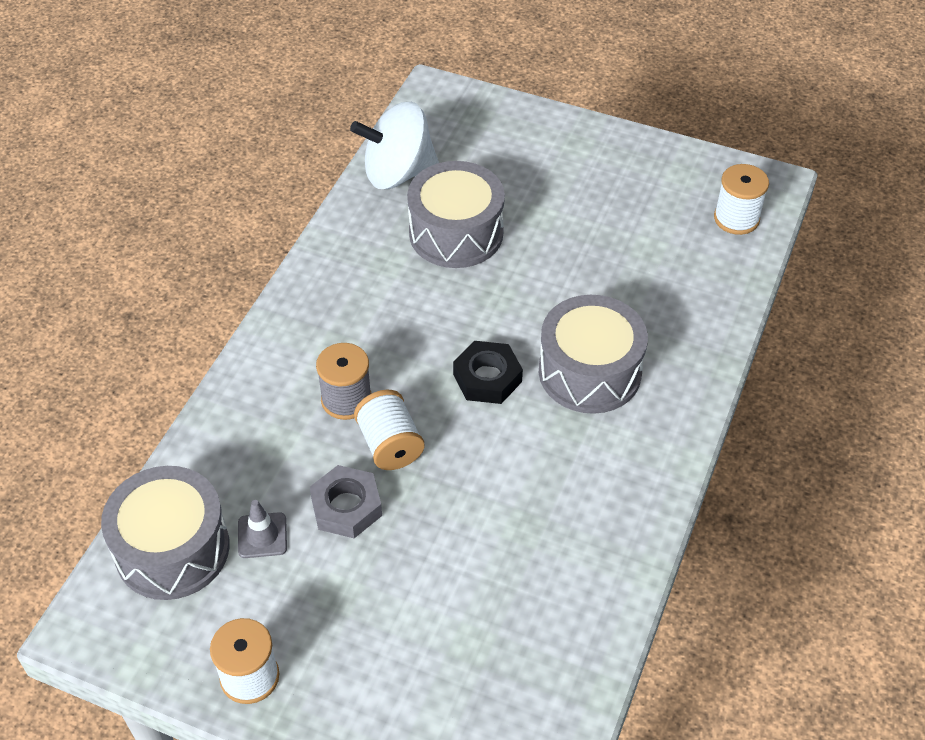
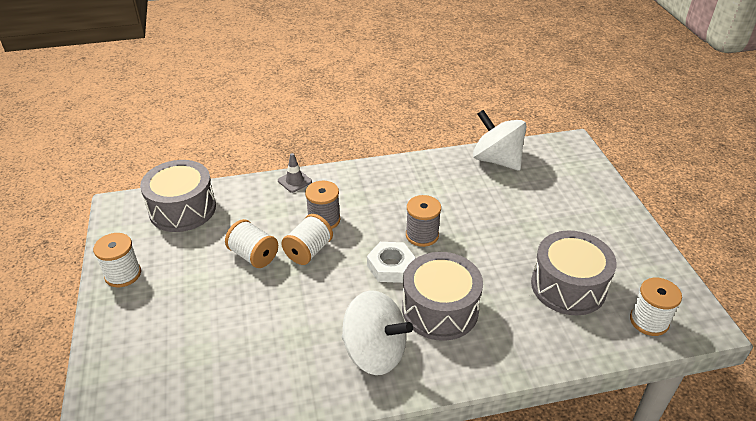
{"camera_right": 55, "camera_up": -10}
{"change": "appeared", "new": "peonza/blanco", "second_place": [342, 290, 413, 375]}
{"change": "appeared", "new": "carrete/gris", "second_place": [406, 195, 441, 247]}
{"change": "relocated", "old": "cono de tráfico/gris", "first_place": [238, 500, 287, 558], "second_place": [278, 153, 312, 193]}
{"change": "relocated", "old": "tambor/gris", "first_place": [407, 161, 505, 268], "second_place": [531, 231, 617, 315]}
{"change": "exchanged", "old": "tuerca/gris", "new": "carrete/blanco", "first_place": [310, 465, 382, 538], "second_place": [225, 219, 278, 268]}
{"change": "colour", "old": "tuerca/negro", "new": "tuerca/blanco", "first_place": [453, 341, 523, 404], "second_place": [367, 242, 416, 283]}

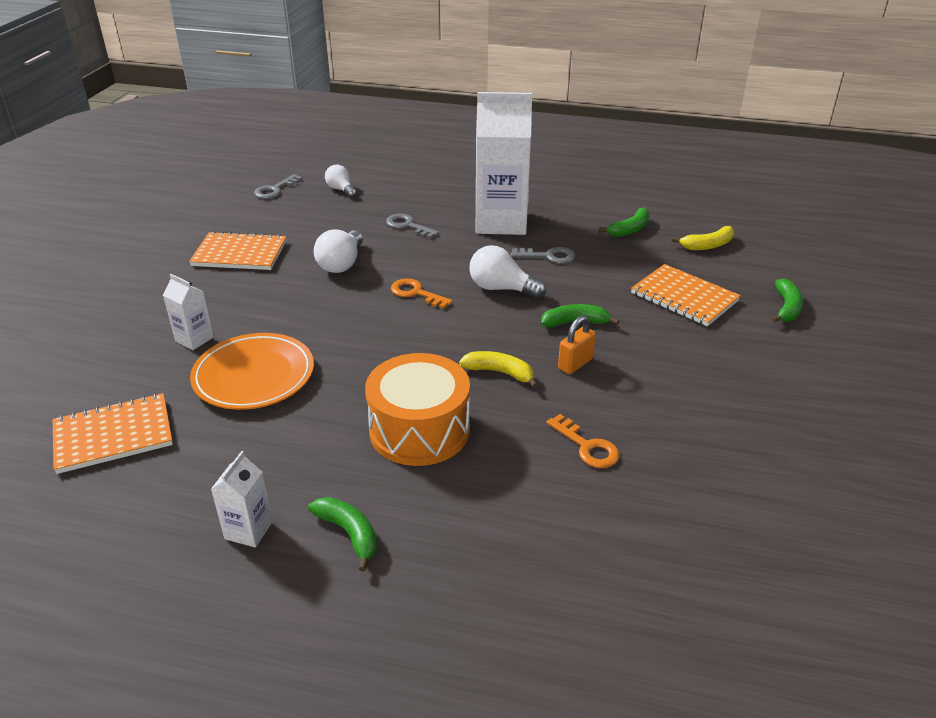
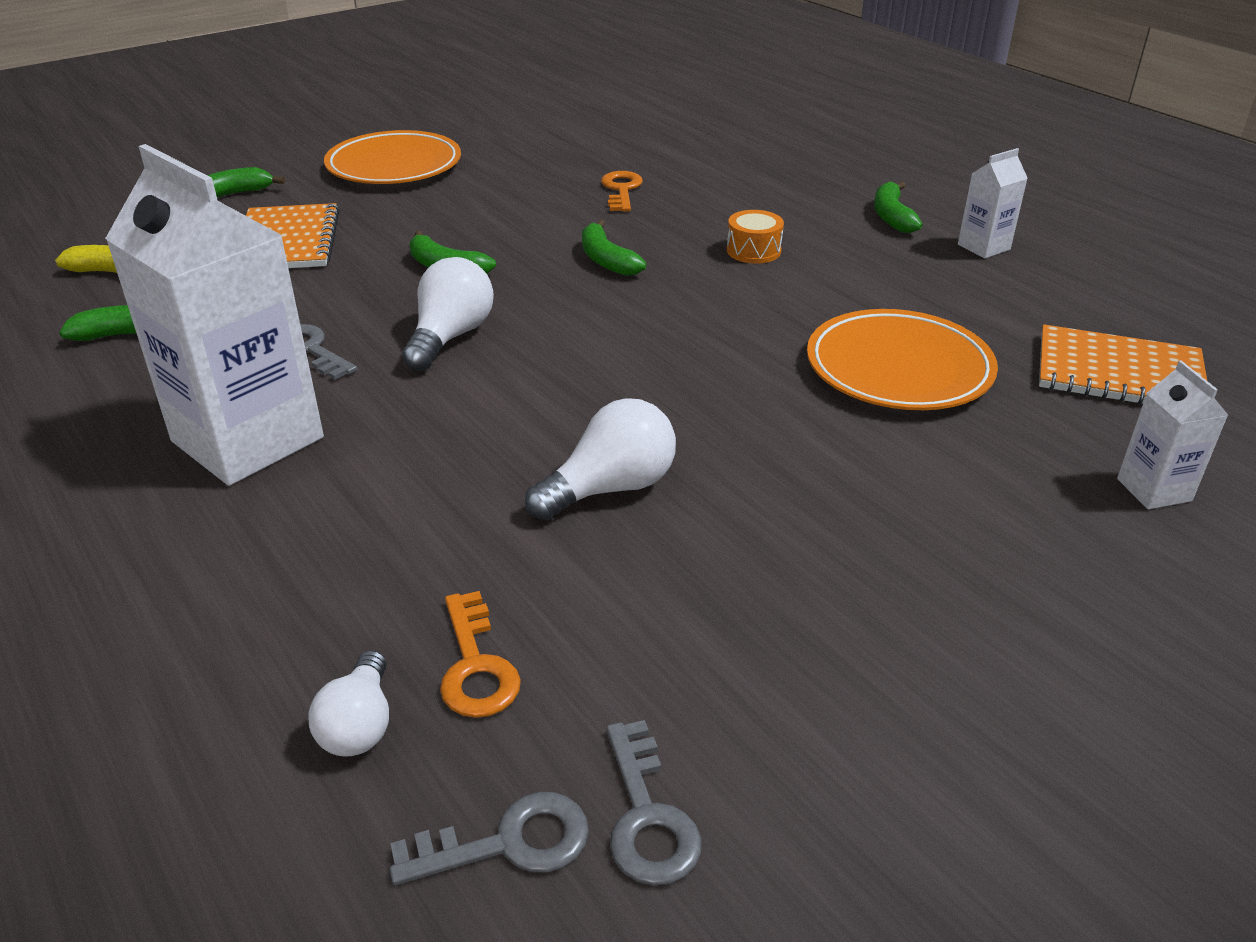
{"camera_right": -140, "camera_up": 0}
{"change": "missing", "old": "cuaderno/naranja", "first_place": [189, 231, 286, 270]}
{"change": "missing", "old": "candado/naranja", "first_place": [558, 316, 596, 374]}
{"change": "appeared", "new": "plato/naranja", "second_place": [324, 130, 461, 184]}
{"change": "relocated", "old": "cartón de leche/blanco", "first_place": [163, 274, 214, 350], "second_place": [1117, 360, 1228, 509]}
{"change": "relocated", "old": "llave/gris", "first_place": [386, 214, 439, 239], "second_place": [606, 720, 702, 885]}
{"change": "relocated", "old": "llave/naranja", "first_place": [391, 278, 453, 309], "second_place": [440, 591, 521, 718]}
{"change": "colour", "old": "plátano/amarillo", "new": "plátano/verde", "first_place": [459, 351, 538, 388], "second_place": [582, 219, 646, 276]}
{"change": "spun", "old": "bombilla/blanco", "first_place": [469, 245, 546, 299], "second_place": [402, 257, 494, 371], "degrees": -135}
{"change": "size", "old": "tambor/naranja", "first_place": [365, 353, 470, 466], "second_place": [727, 210, 784, 264], "factor": 0.45}

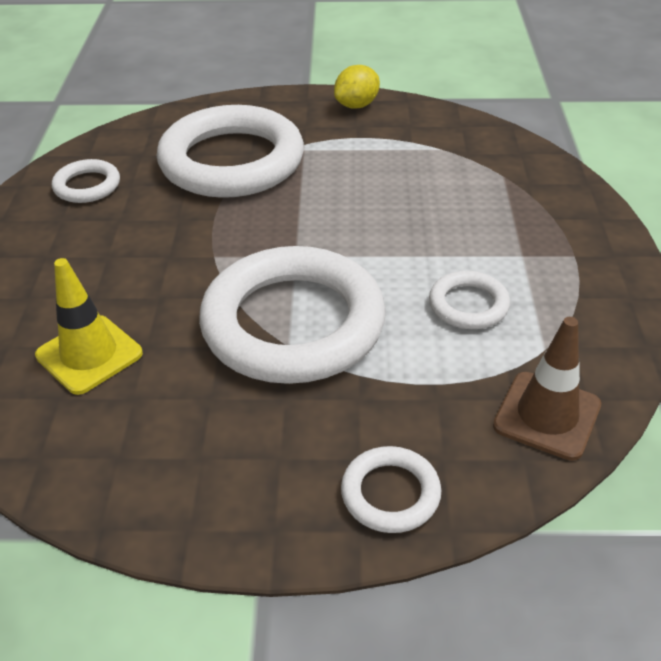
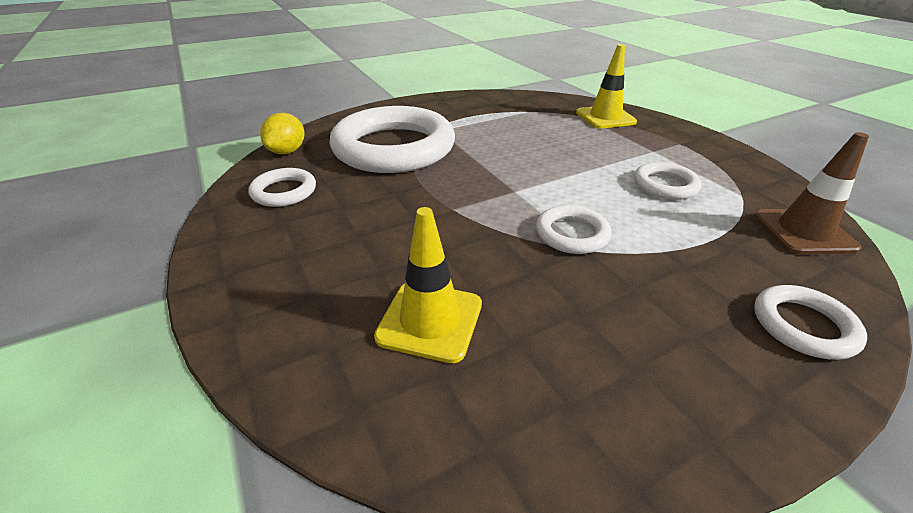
{"camera_right": -30, "camera_up": -5}
{"change": "appeared", "new": "cono de tráfico/amarillo", "second_place": [576, 44, 637, 129]}
{"change": "relocated", "old": "limón/amarillo", "first_place": [334, 65, 380, 109], "second_place": [260, 113, 305, 154]}
{"change": "size", "old": "anillo/blanco", "first_place": [199, 246, 386, 384], "second_place": [536, 205, 612, 254], "factor": 0.45}

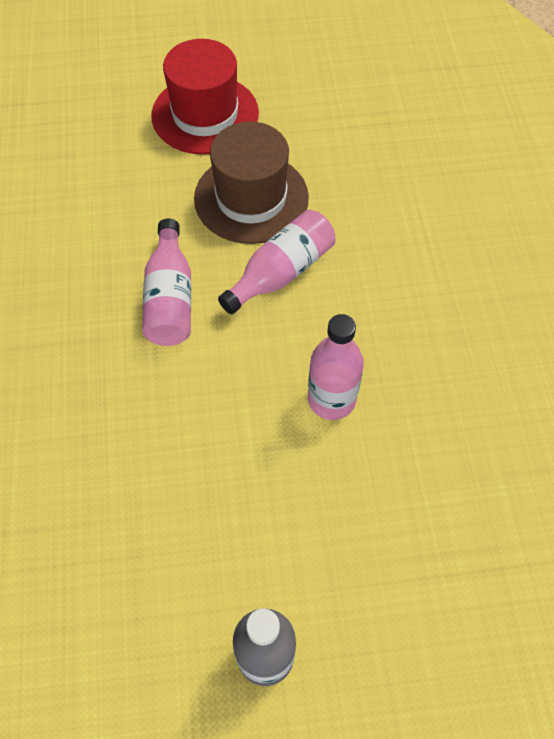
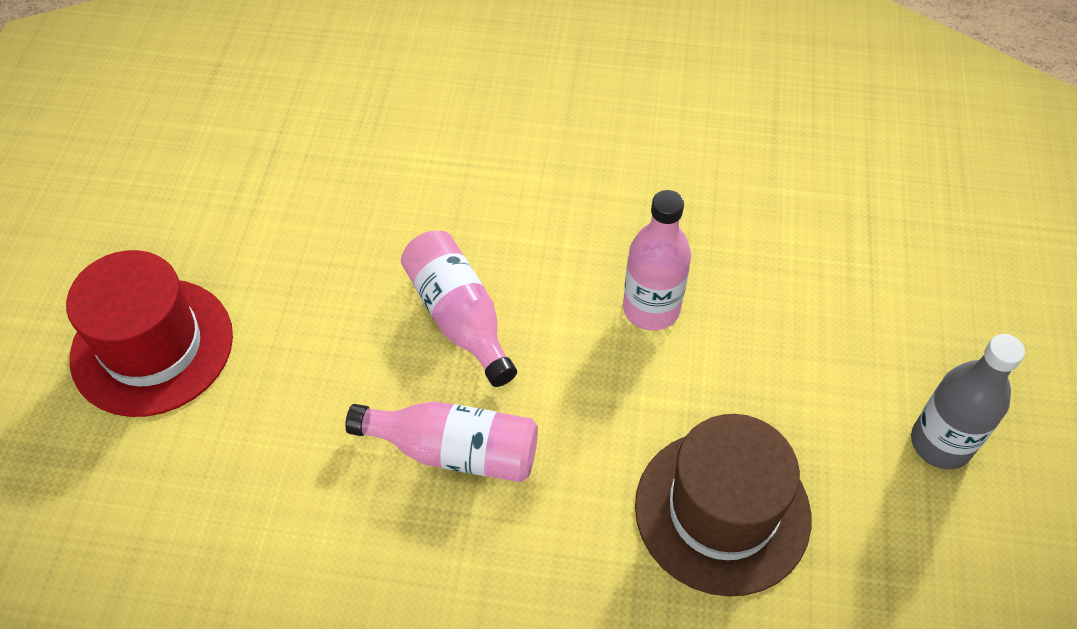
{"camera_right": -75, "camera_up": -5}
{"change": "relocated", "old": "sombrero/marrón", "first_place": [194, 122, 309, 244], "second_place": [635, 414, 811, 597]}

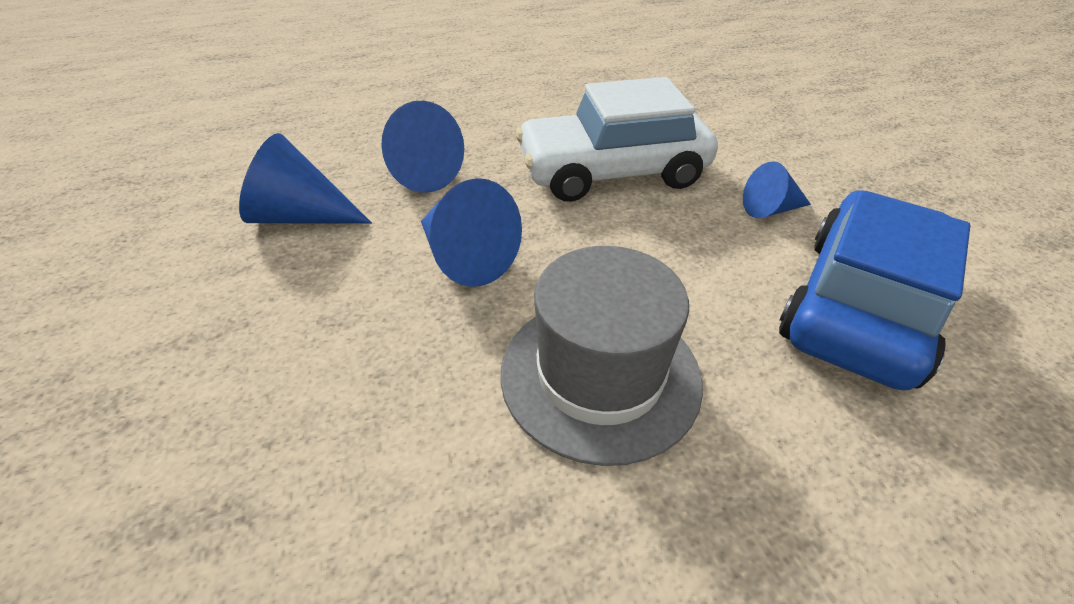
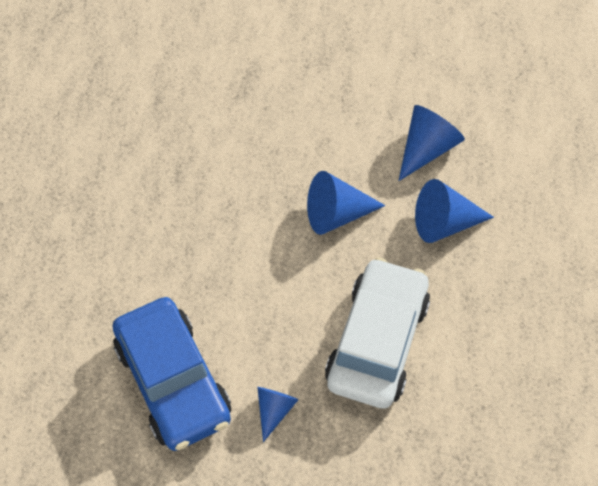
{"camera_right": 120, "camera_up": 15}
{"change": "missing", "old": "sombrero/gris", "first_place": [501, 246, 703, 466]}

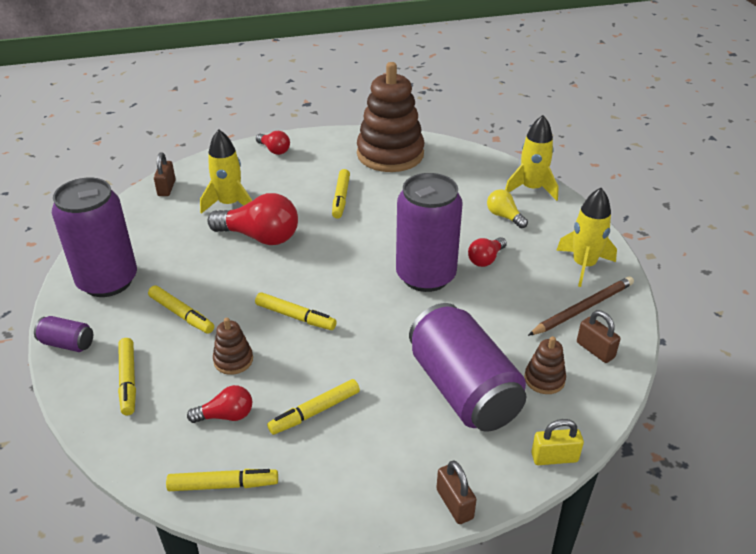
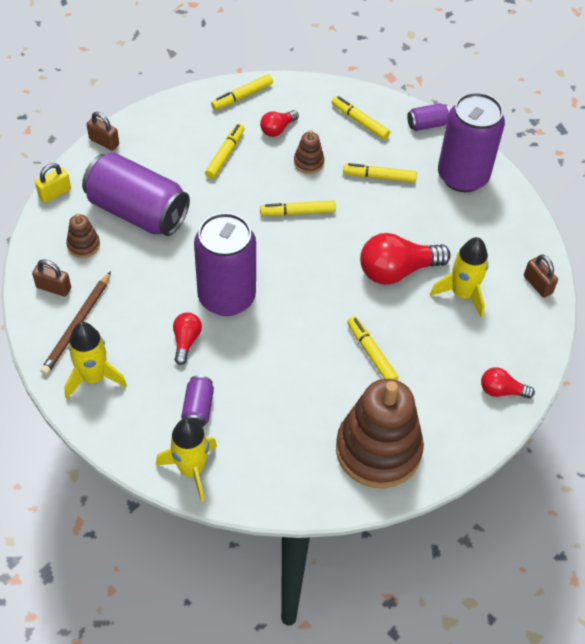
{"camera_right": 145, "camera_up": 15}
{"change": "exchanged", "old": "bombilla/amarillo", "new": "lata/morado", "first_place": [487, 189, 528, 228], "second_place": [181, 376, 214, 427]}

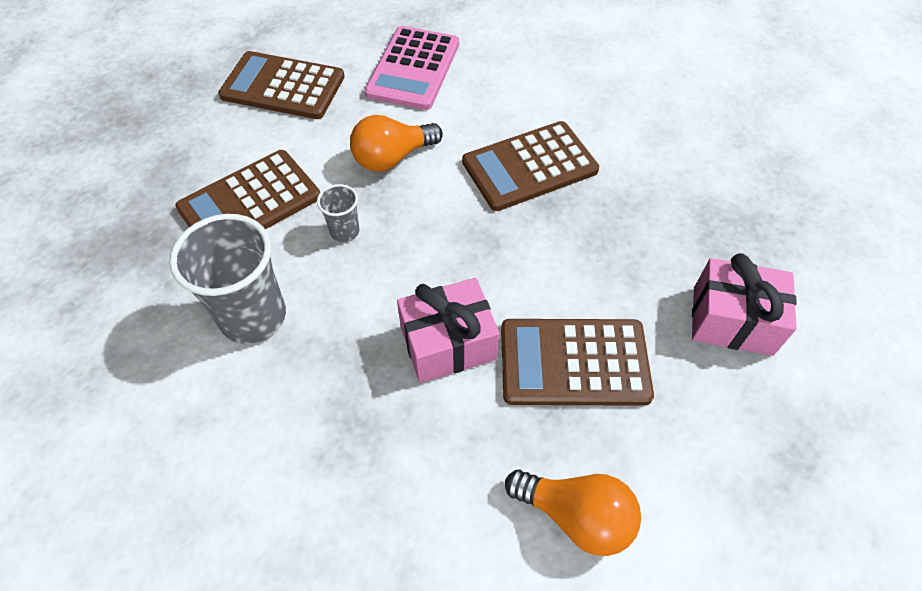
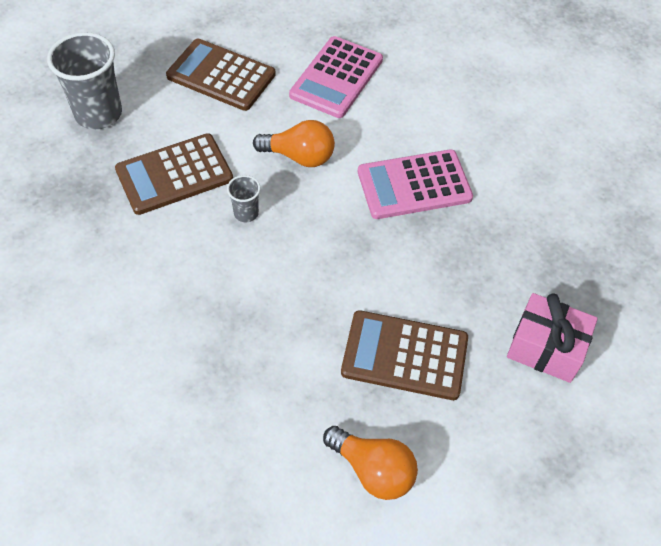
{"camera_right": 10, "camera_up": 0}
{"change": "missing", "old": "regalo/rosa", "first_place": [397, 278, 500, 383]}
{"change": "relocated", "old": "vaso/gris", "first_place": [169, 214, 286, 344], "second_place": [47, 32, 122, 129]}
{"change": "colour", "old": "calculadora/marrón", "new": "calculadora/rosa", "first_place": [462, 121, 599, 211], "second_place": [358, 149, 473, 219]}
{"change": "spun", "old": "bombilla/naranja", "first_place": [350, 115, 443, 172], "second_place": [253, 120, 335, 167], "degrees": -150}

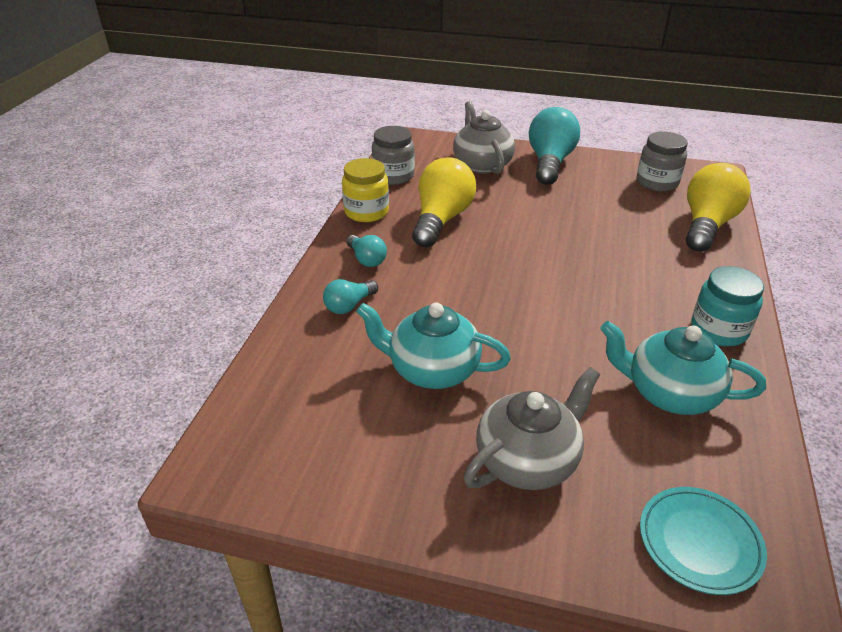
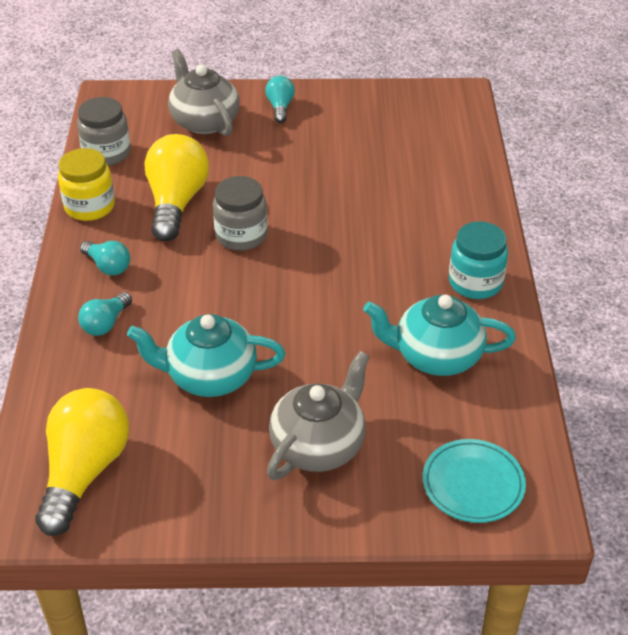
{"camera_right": -15, "camera_up": 5}
{"change": "relocated", "old": "tarro/gris", "first_place": [637, 132, 688, 192], "second_place": [213, 176, 268, 251]}
{"change": "relocated", "old": "bombilla/amarillo", "first_place": [686, 163, 751, 252], "second_place": [35, 388, 129, 536]}
{"change": "size", "old": "bombilla/turquesa", "first_place": [529, 107, 580, 185], "second_place": [265, 76, 295, 123], "factor": 0.51}

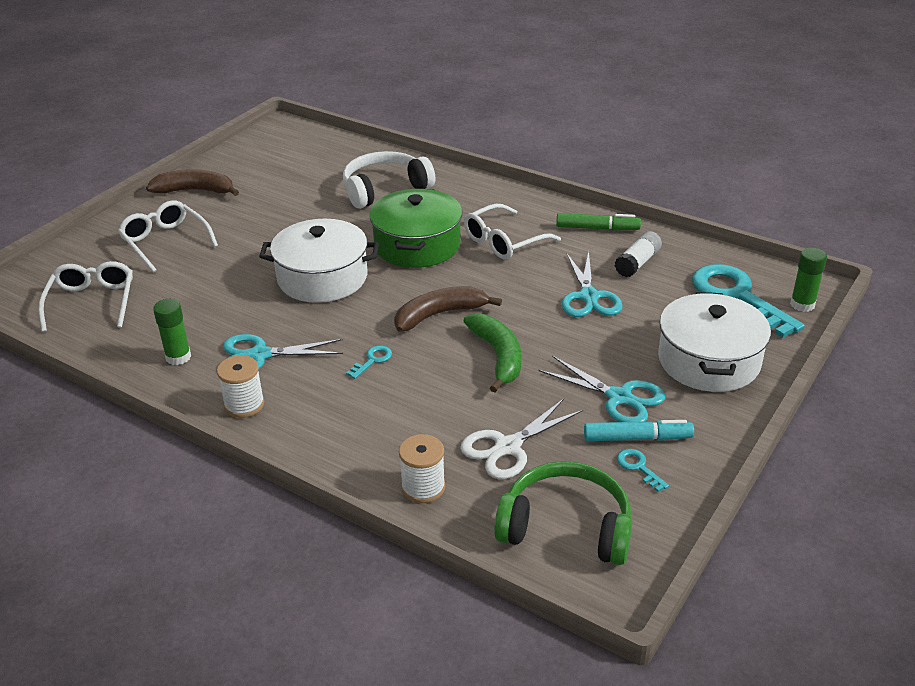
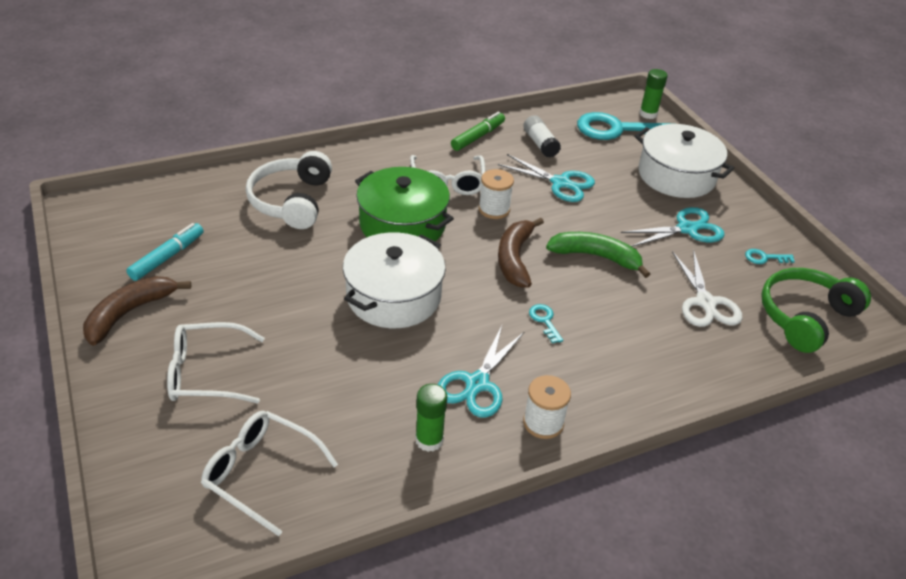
{"camera_right": -60, "camera_up": 5}
{"change": "relocated", "old": "carrete/blanco", "first_place": [399, 434, 445, 503], "second_place": [478, 169, 514, 219]}
{"change": "relocated", "old": "rotulador/turquesa", "first_place": [584, 420, 694, 441], "second_place": [126, 223, 204, 281]}

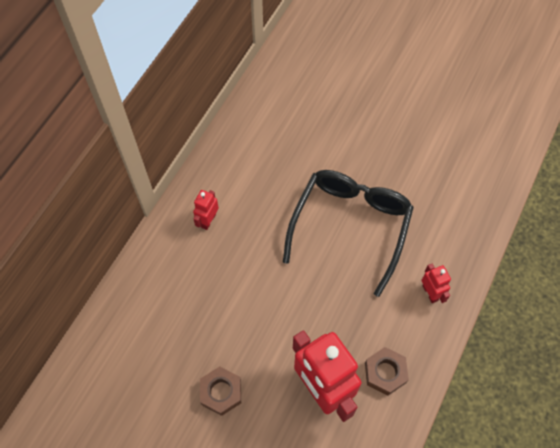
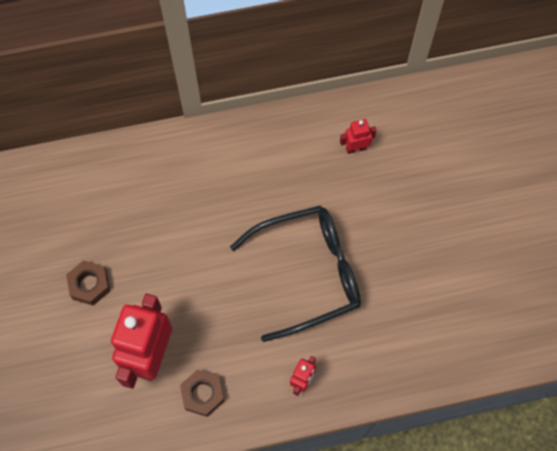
{"camera_right": 50, "camera_up": 5}
{"change": "relocated", "old": "robot/rojo", "first_place": [193, 190, 219, 230], "second_place": [340, 119, 377, 154]}

